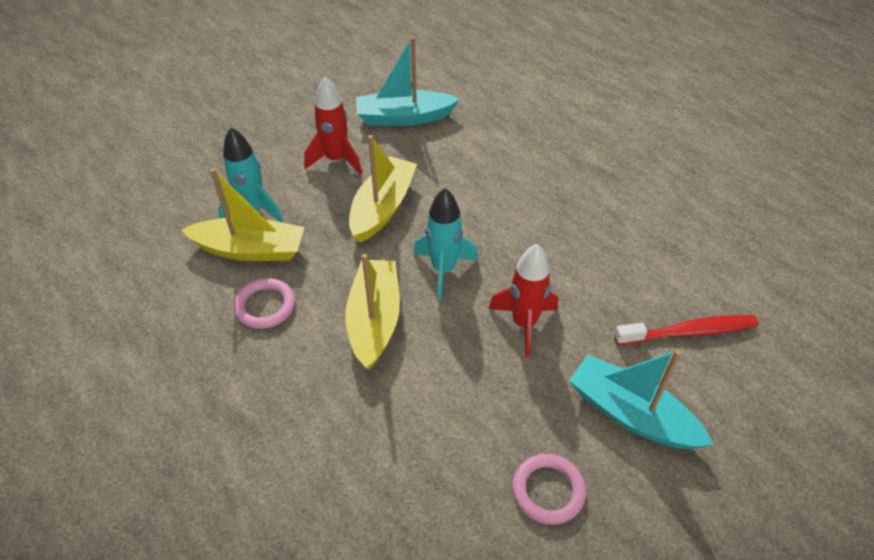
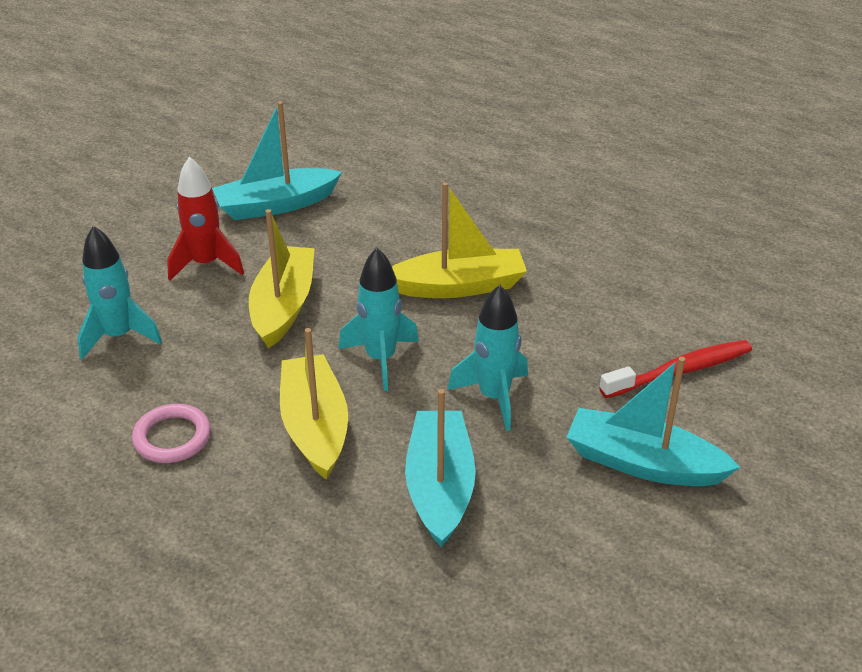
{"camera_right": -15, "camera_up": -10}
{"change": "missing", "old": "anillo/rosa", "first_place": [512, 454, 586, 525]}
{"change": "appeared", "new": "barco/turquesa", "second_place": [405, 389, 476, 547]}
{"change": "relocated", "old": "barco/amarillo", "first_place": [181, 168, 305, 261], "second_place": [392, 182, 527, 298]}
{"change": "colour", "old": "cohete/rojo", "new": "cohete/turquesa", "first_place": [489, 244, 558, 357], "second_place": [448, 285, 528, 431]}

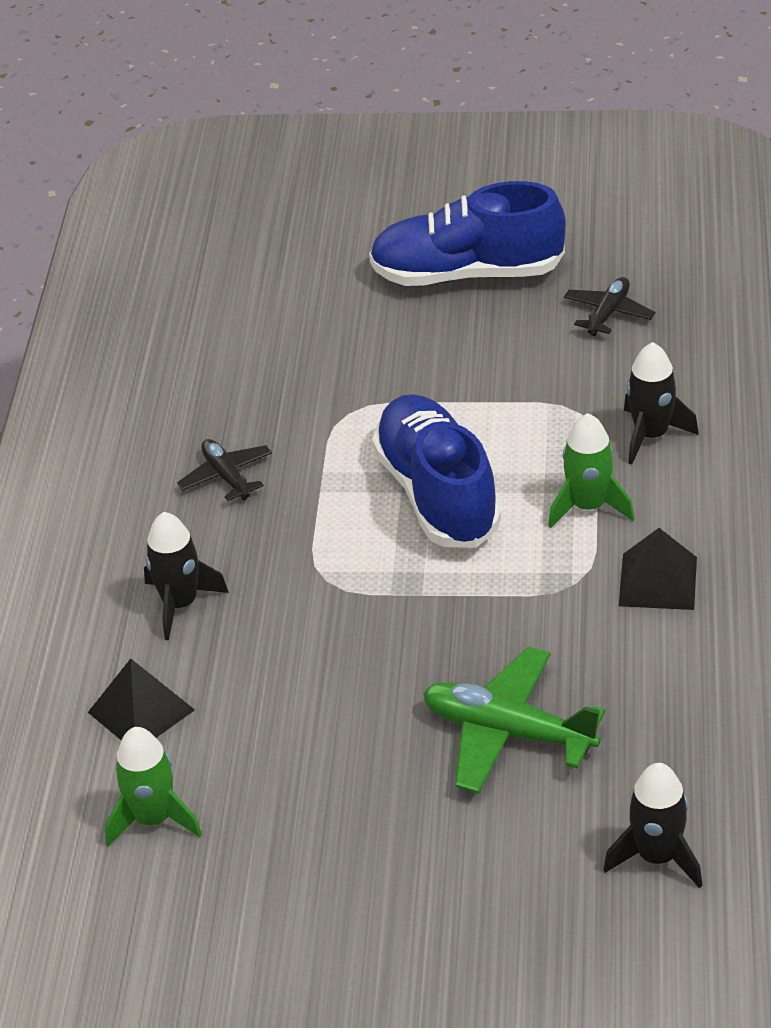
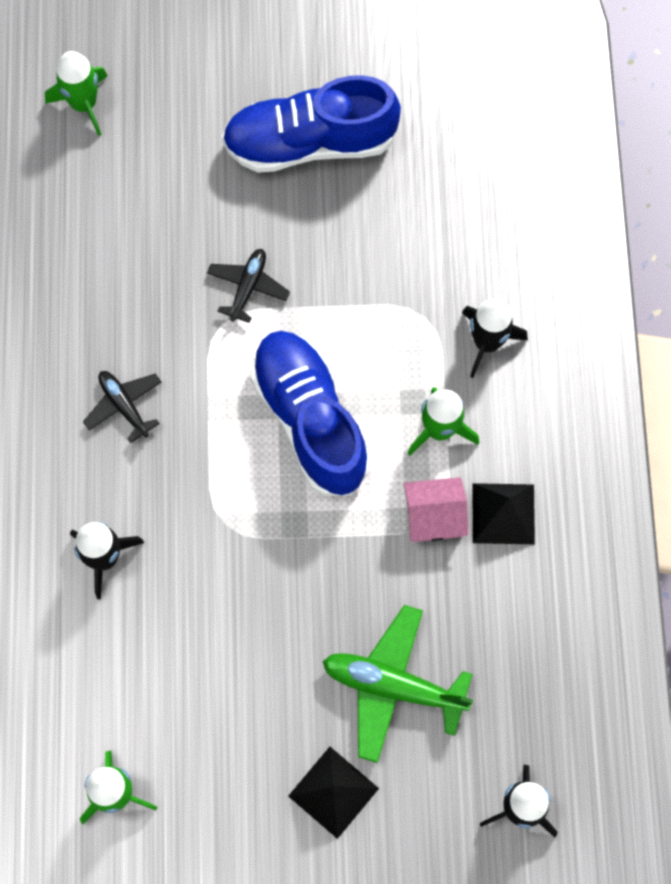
{"camera_right": -10, "camera_up": 30}
{"change": "appeared", "new": "cohete/verde", "second_place": [45, 51, 108, 136]}
{"change": "appeared", "new": "casa/rosa", "second_place": [404, 477, 469, 542]}
{"change": "relocated", "old": "pirámide/negro", "first_place": [88, 658, 195, 740], "second_place": [288, 747, 379, 839]}
{"change": "relocated", "old": "avión/negro", "first_place": [564, 277, 655, 336], "second_place": [207, 249, 290, 323]}

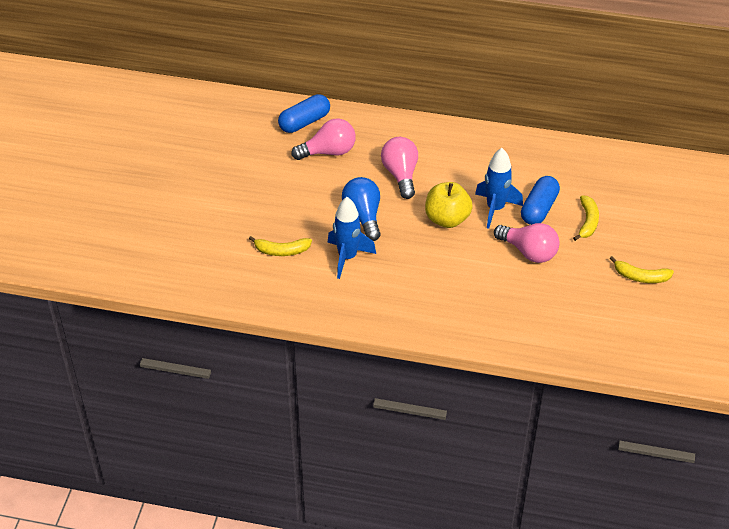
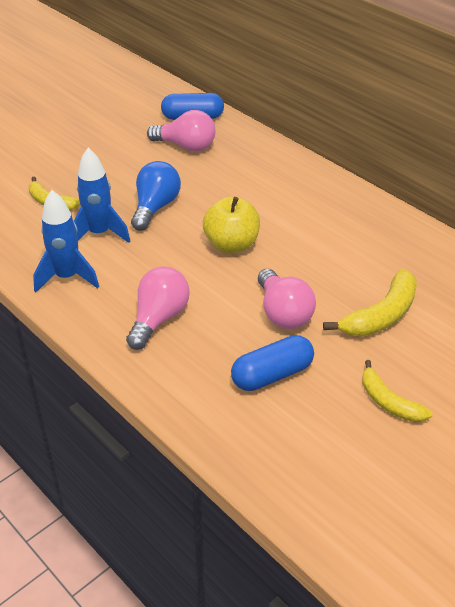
{"camera_right": 35, "camera_up": -5}
{"change": "relocated", "old": "bombilla/rosa", "first_place": [381, 137, 418, 199], "second_place": [126, 267, 190, 350]}
{"change": "relocated", "old": "cohete/azul", "first_place": [475, 148, 523, 229], "second_place": [33, 190, 99, 293]}
{"change": "relocated", "old": "cápsula/azul", "first_place": [521, 176, 560, 225], "second_place": [231, 335, 314, 391]}
{"change": "size", "old": "plátano/amarillo", "first_place": [573, 195, 599, 241], "second_place": [323, 269, 417, 337], "factor": 1.51}

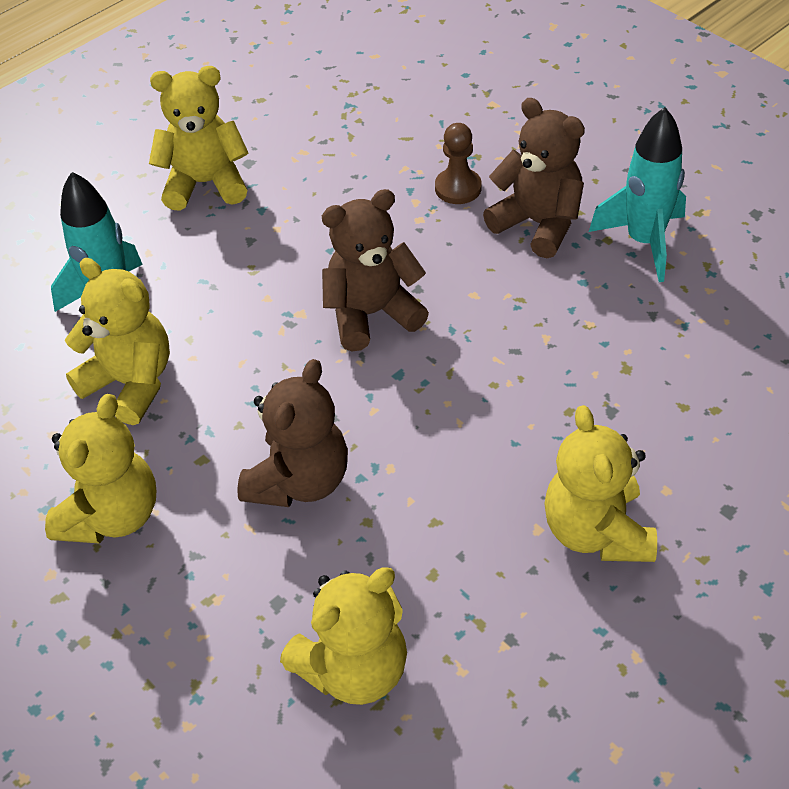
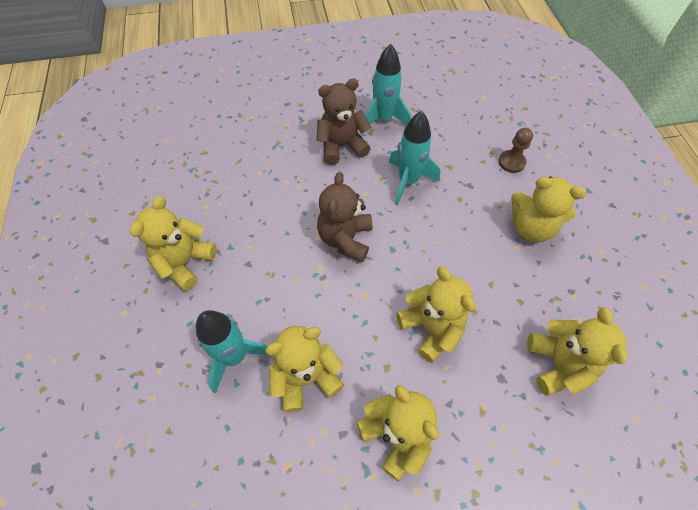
{"camera_right": -60, "camera_up": 10}
{"change": "appeared", "new": "cohete/turquesa", "second_place": [389, 111, 440, 205]}
{"change": "relocated", "old": "peón/marrón", "first_place": [435, 123, 482, 204], "second_place": [498, 128, 533, 173]}
{"change": "colour", "old": "osito/marrón", "new": "osito/amarillo", "first_place": [237, 359, 348, 507], "second_place": [396, 266, 475, 363]}

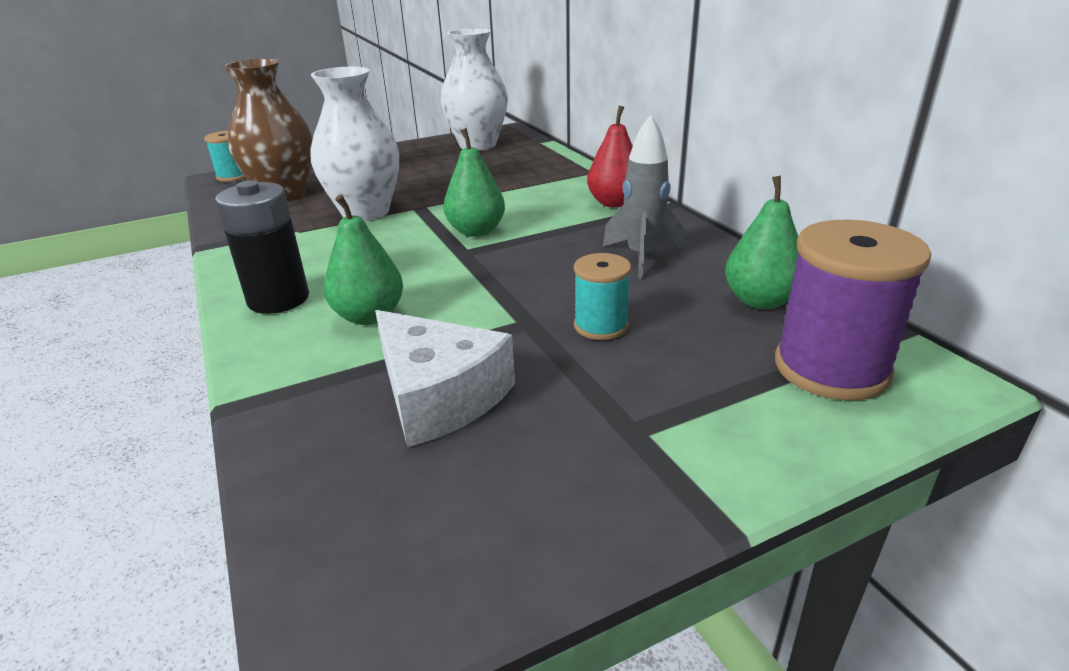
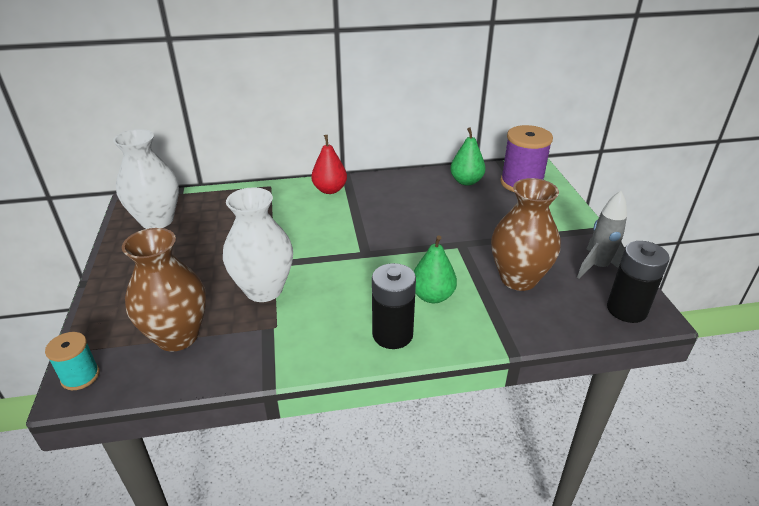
{"camera_right": -75, "camera_up": 5}
{"change": "missing", "old": "pera/verde", "first_place": [444, 128, 505, 237]}
{"change": "missing", "old": "carrete/turquesa", "first_place": [574, 253, 631, 340]}
{"change": "appeared", "new": "pila/negro", "second_place": [607, 241, 670, 323]}
{"change": "relocated", "old": "cohete/gris", "first_place": [603, 115, 684, 279], "second_place": [577, 191, 627, 279]}
{"change": "exchanged", "old": "queso/blanco", "new": "florero/marrón", "first_place": [375, 310, 515, 447], "second_place": [491, 178, 560, 291]}

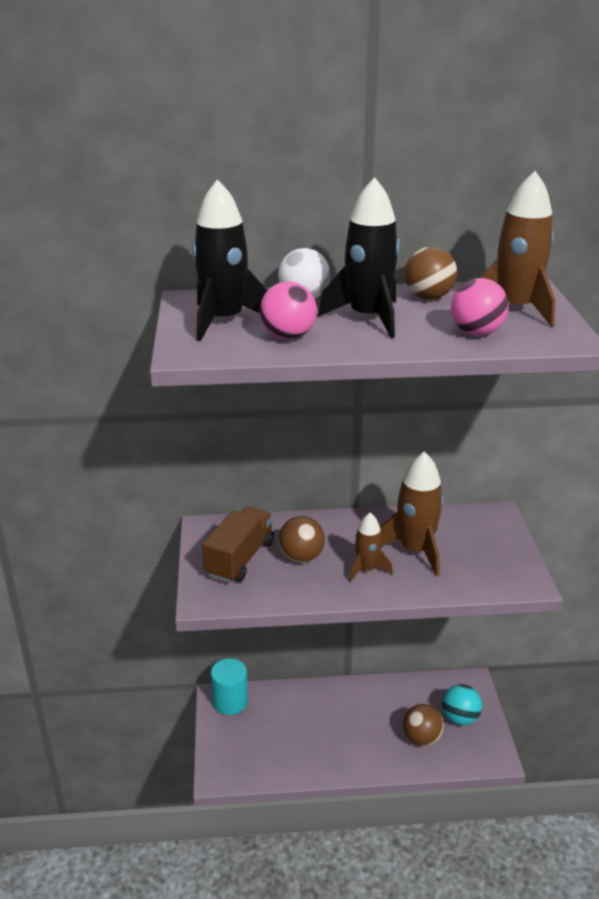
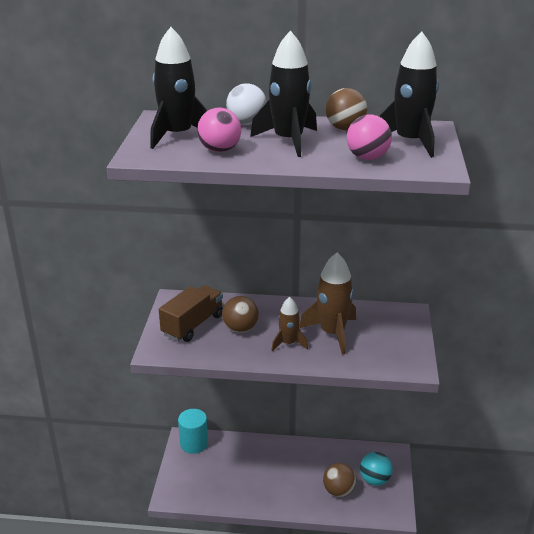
{"camera_right": 10, "camera_up": 0}
{"change": "colour", "old": "cohete/marrón", "new": "cohete/negro", "first_place": [480, 171, 556, 327], "second_place": [379, 32, 439, 158]}

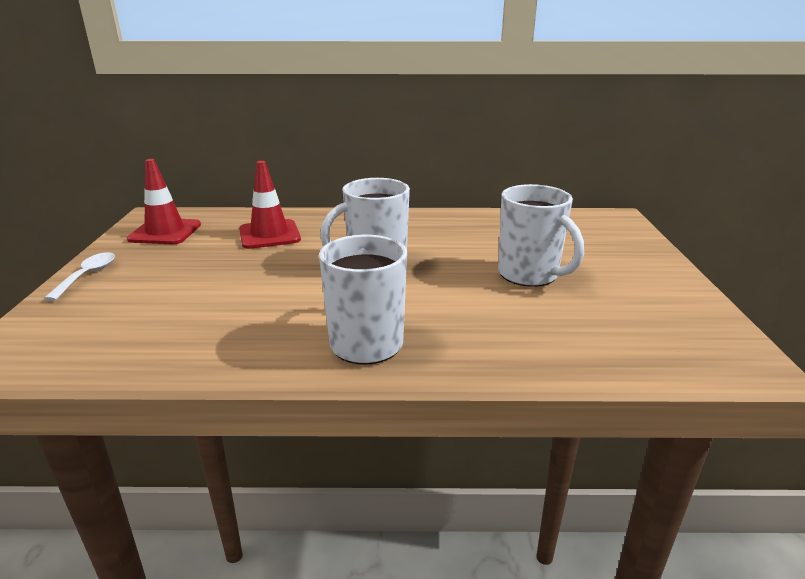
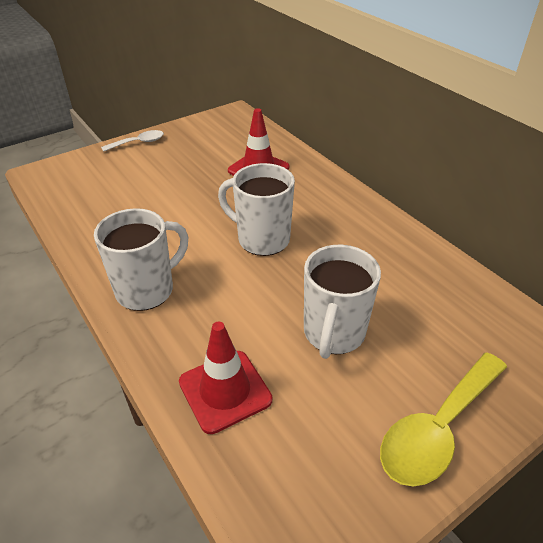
{"camera_right": 55, "camera_up": 15}
{"change": "appeared", "new": "cuchara/amarillo", "second_place": [380, 352, 507, 486]}
{"change": "relocated", "old": "cono de tráfico/rojo", "first_place": [127, 159, 201, 244], "second_place": [179, 322, 272, 434]}

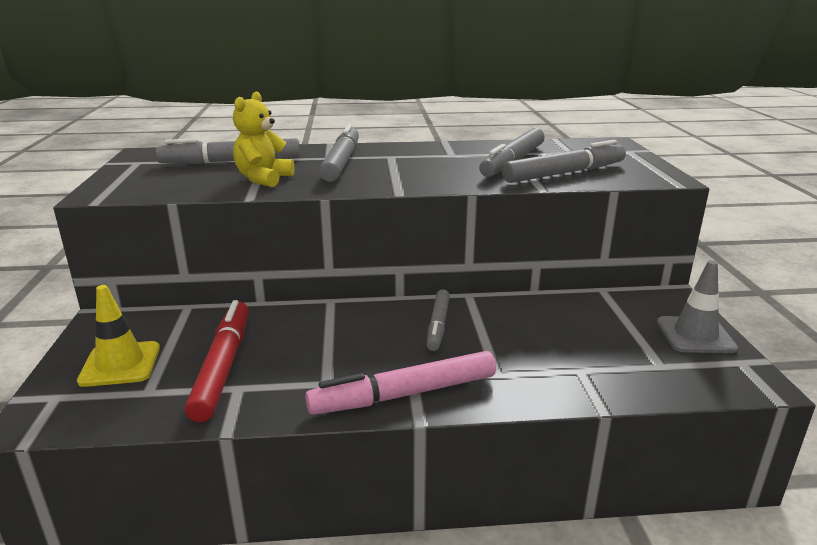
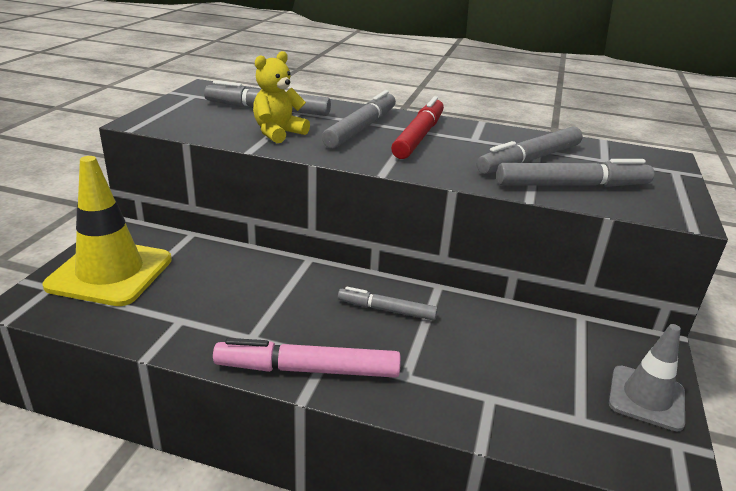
{"camera_right": 20, "camera_up": 5}
{"change": "relocated", "old": "rotulador/rojo", "first_place": [185, 300, 249, 422], "second_place": [391, 96, 444, 159]}
{"change": "spun", "old": "rotulador/gris", "first_place": [427, 289, 450, 351], "second_place": [338, 287, 438, 320], "degrees": 75}
{"change": "size", "old": "cono de tráfico/amarillo", "first_place": [77, 285, 160, 387], "second_place": [43, 156, 172, 306], "factor": 1.67}

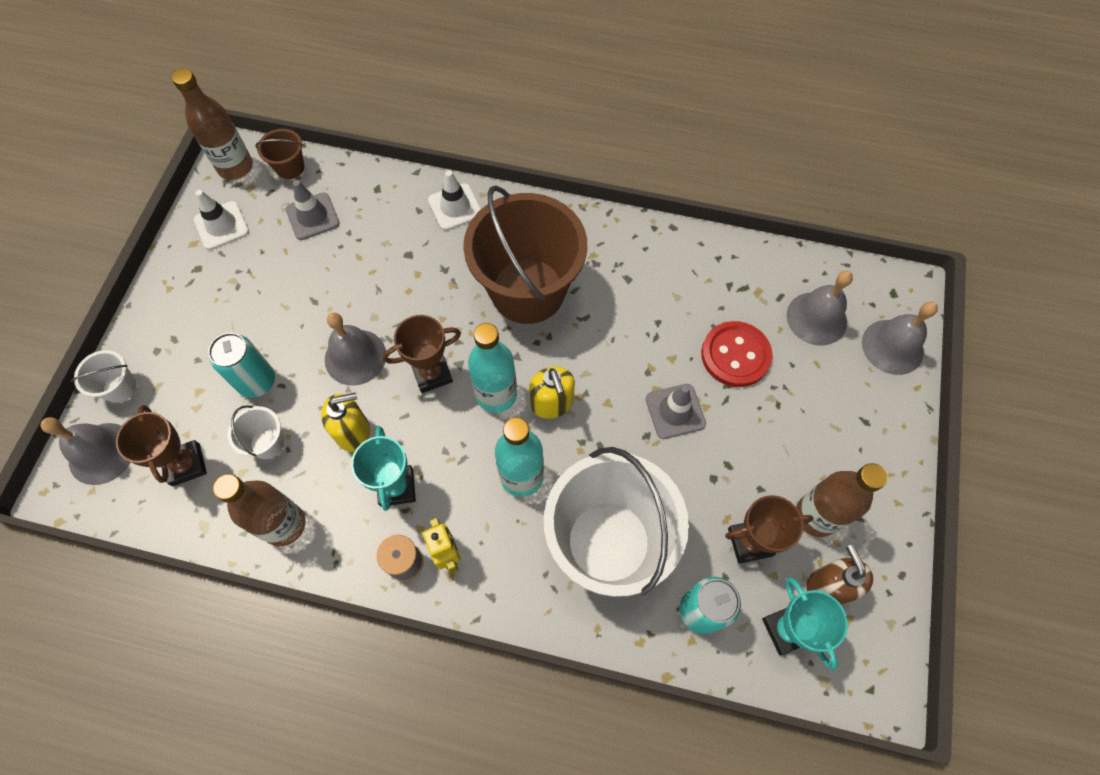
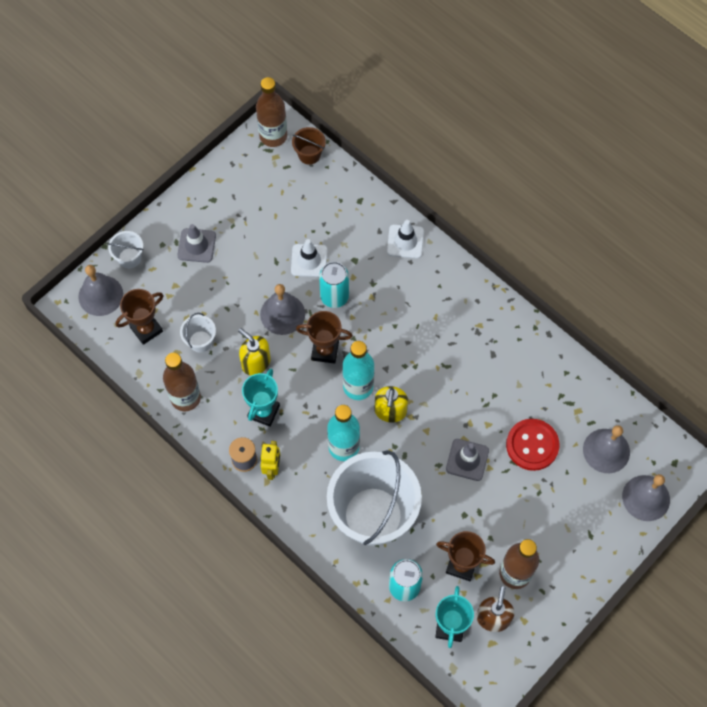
{"camera_right": 30, "camera_up": 0}
{"change": "missing", "old": "balde/marrón", "first_place": [463, 185, 587, 324]}
{"change": "relocated", "old": "cono de tráfico/blanco", "first_place": [194, 190, 249, 250], "second_place": [291, 239, 328, 277]}
{"change": "relocated", "old": "lata/turquesa", "first_place": [208, 333, 275, 398], "second_place": [319, 262, 349, 308]}
{"change": "relocated", "old": "cono de tráfico/gris", "first_place": [286, 180, 340, 240], "second_place": [177, 224, 216, 263]}
{"change": "spun", "old": "trofeo/marrón", "first_place": [116, 405, 207, 486], "second_place": [115, 289, 163, 345], "degrees": 45}
{"change": "spun", "old": "dispensador de jabón/amarillo", "first_place": [321, 392, 370, 452], "second_place": [238, 328, 271, 375], "degrees": -150}

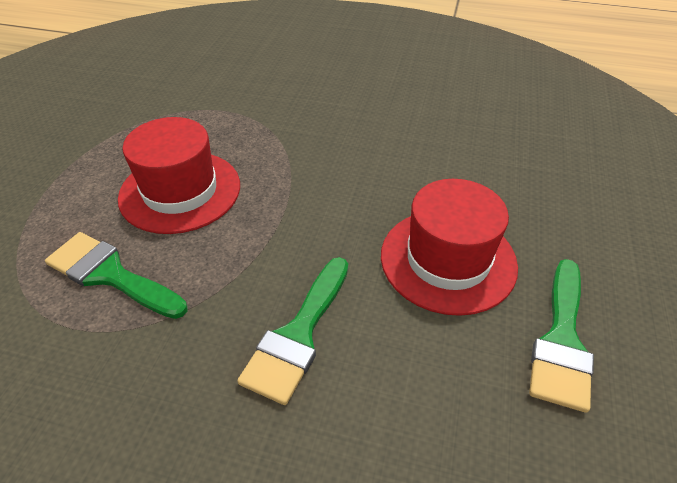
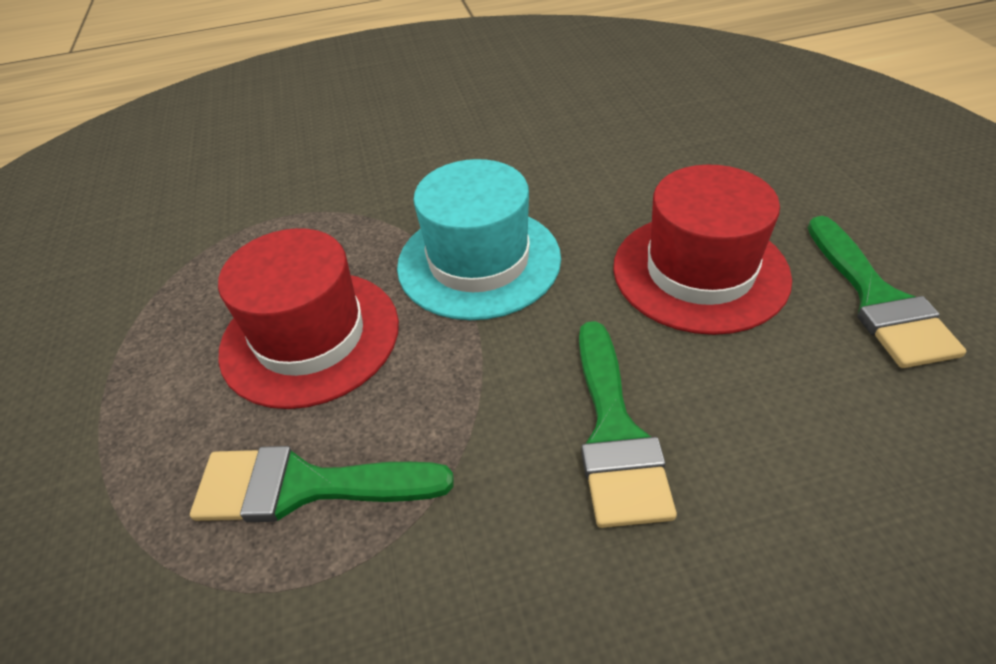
{"camera_right": -25, "camera_up": 0}
{"change": "appeared", "new": "sombrero/turquesa", "second_place": [397, 159, 561, 320]}

